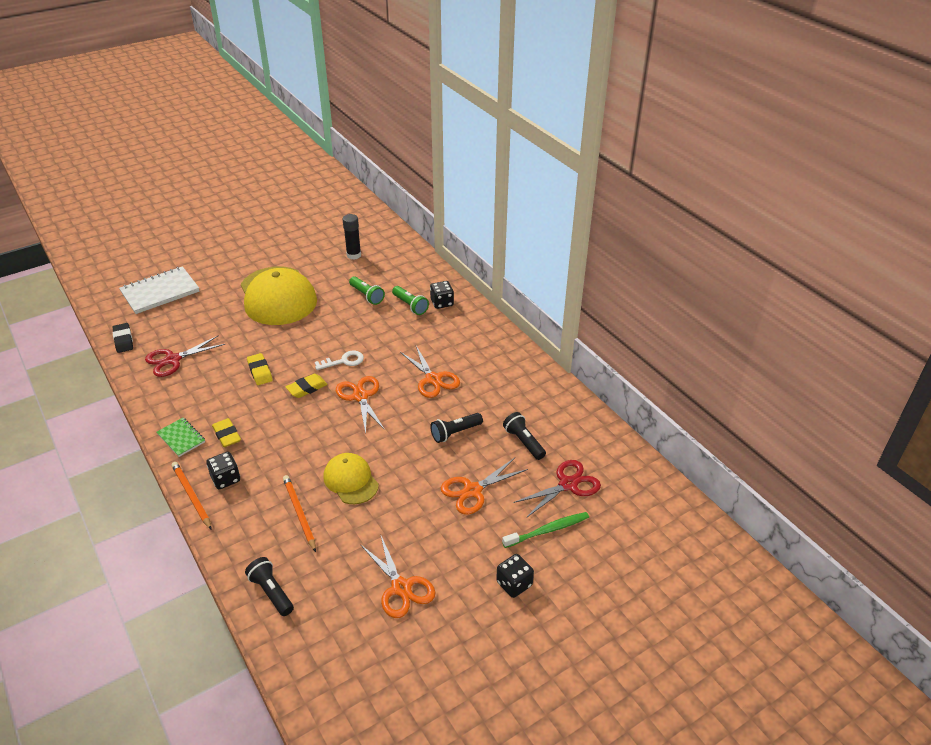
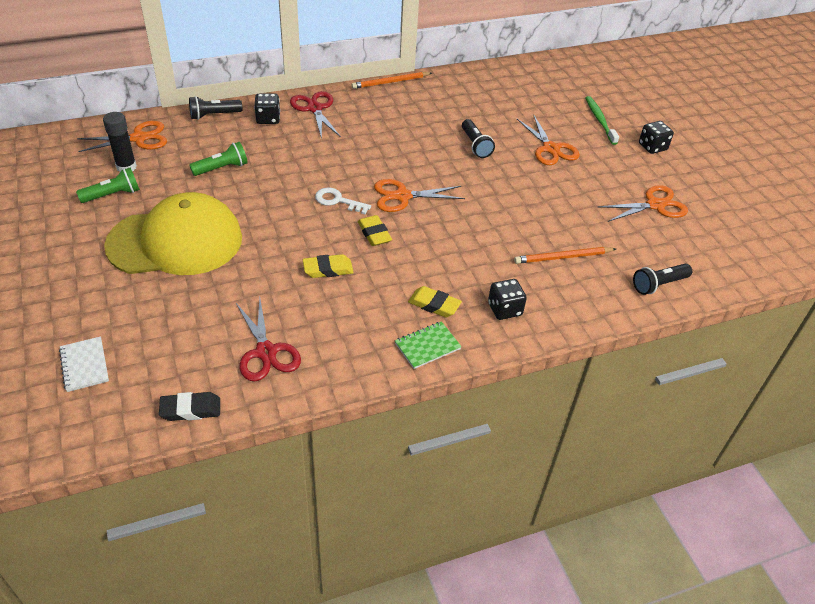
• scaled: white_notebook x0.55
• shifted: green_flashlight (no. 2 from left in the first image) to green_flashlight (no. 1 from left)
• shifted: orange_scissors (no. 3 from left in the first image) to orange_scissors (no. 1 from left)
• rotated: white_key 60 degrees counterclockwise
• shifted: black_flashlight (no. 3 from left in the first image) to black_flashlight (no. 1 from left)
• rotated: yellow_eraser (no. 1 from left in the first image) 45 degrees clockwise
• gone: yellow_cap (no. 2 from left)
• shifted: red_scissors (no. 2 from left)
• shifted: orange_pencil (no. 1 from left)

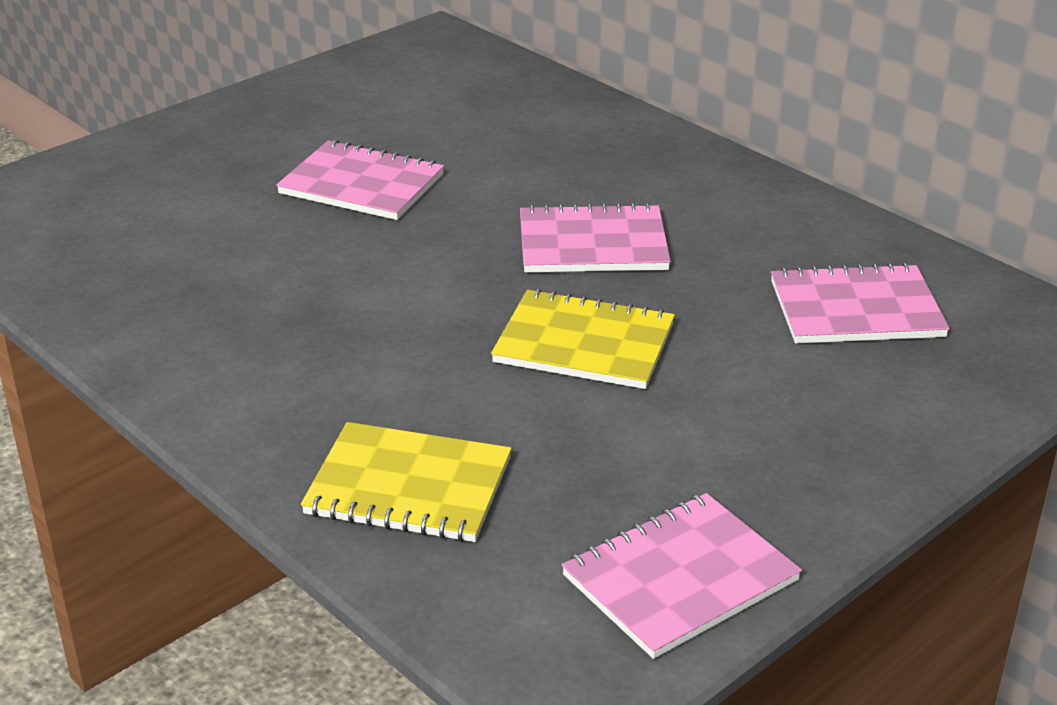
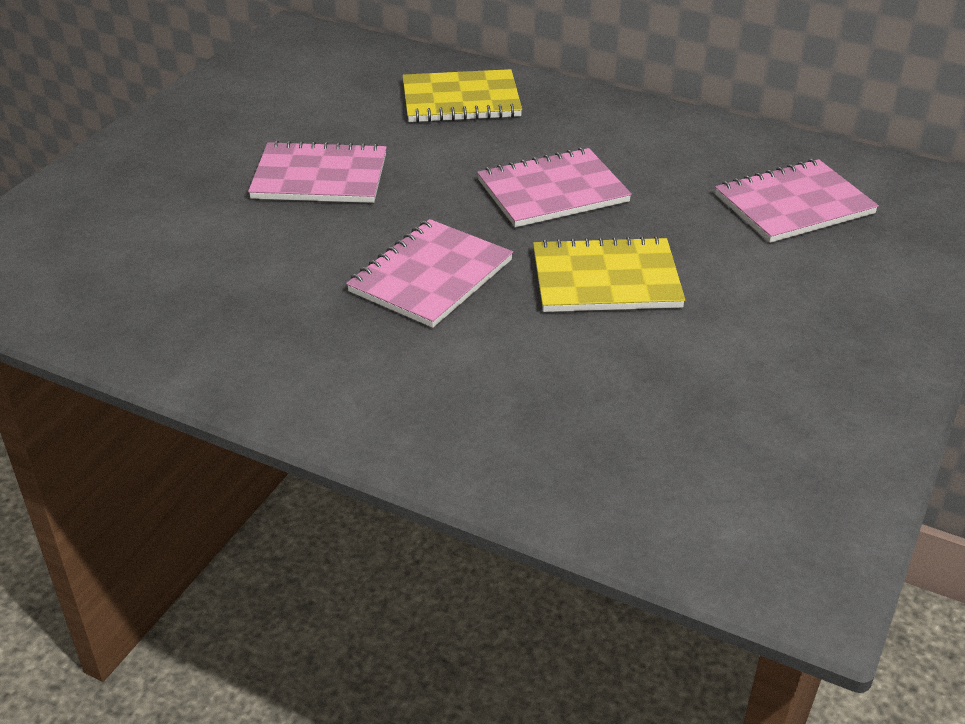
• shifted: yellow_notebook (no. 1 from left)
• shifted: pink_notebook (no. 3 from left in the first image) to pink_notebook (no. 2 from left)

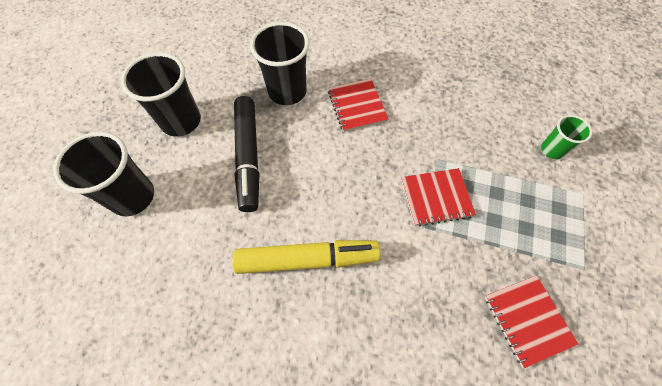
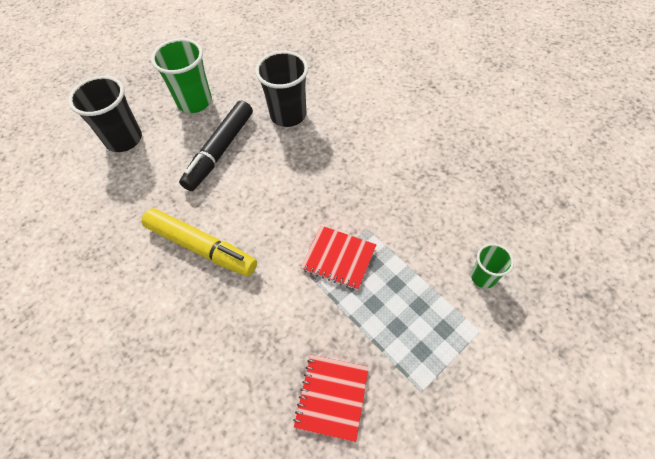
• repainted: black_cup (no. 2 from left) to green_cup (no. 1 from left)
• gone: red_notebook (no. 1 from left)

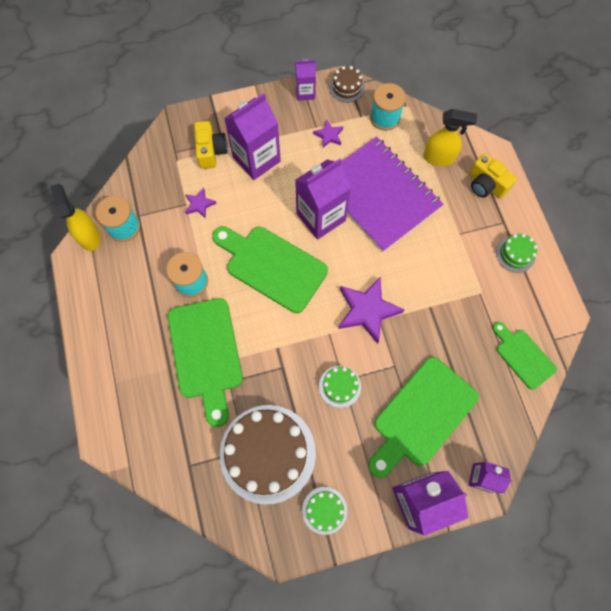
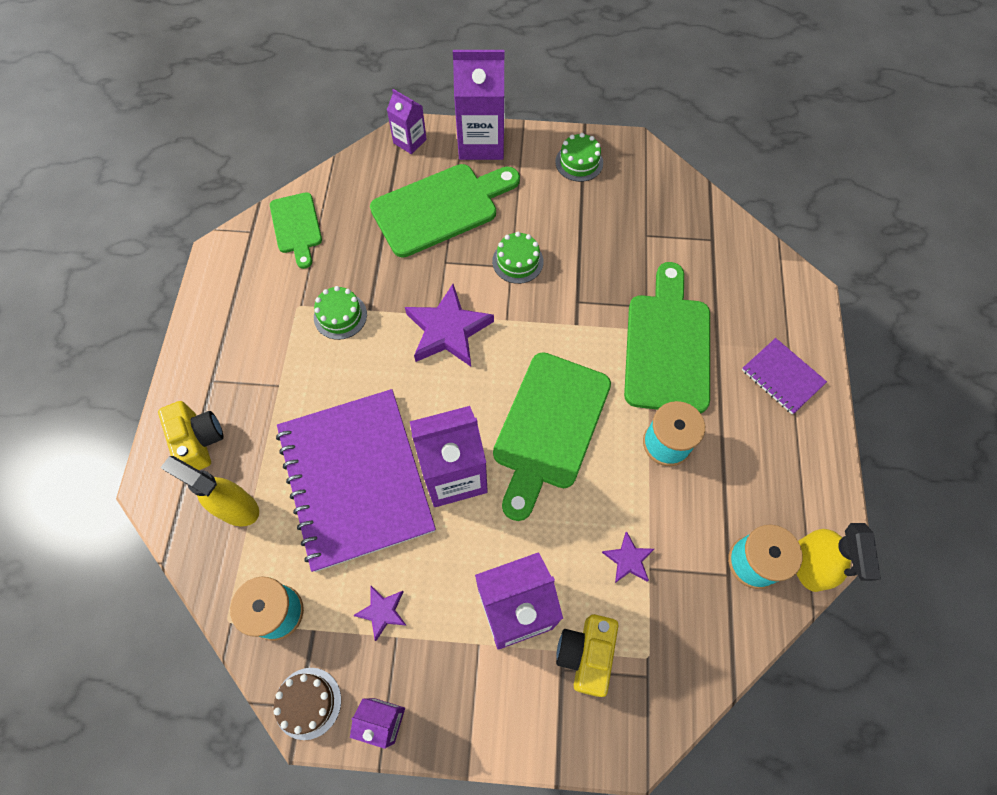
• rotated: green_cutting_board (no. 2 from left in the first image) 60 degrees clockwise
• shifted: green_cake (no. 3 from left in the first image) to green_cake (no. 1 from left)
• gone: brown_cake (no. 1 from left)
• new: purple_notebook (no. 2 from left)

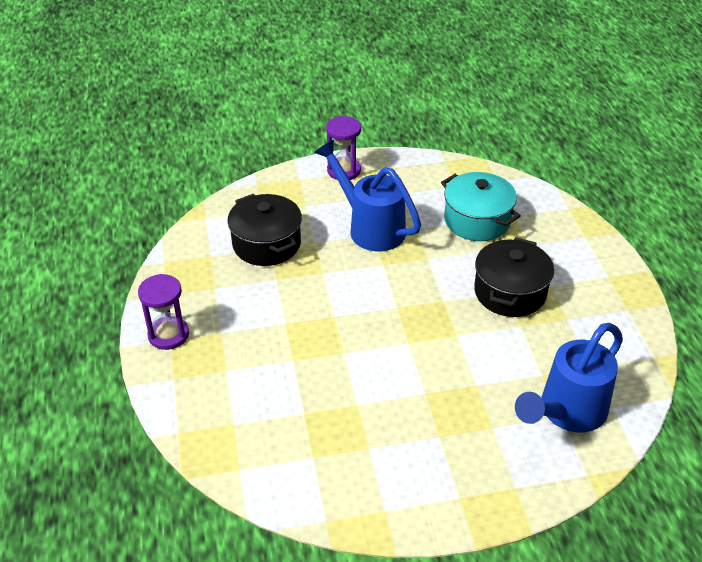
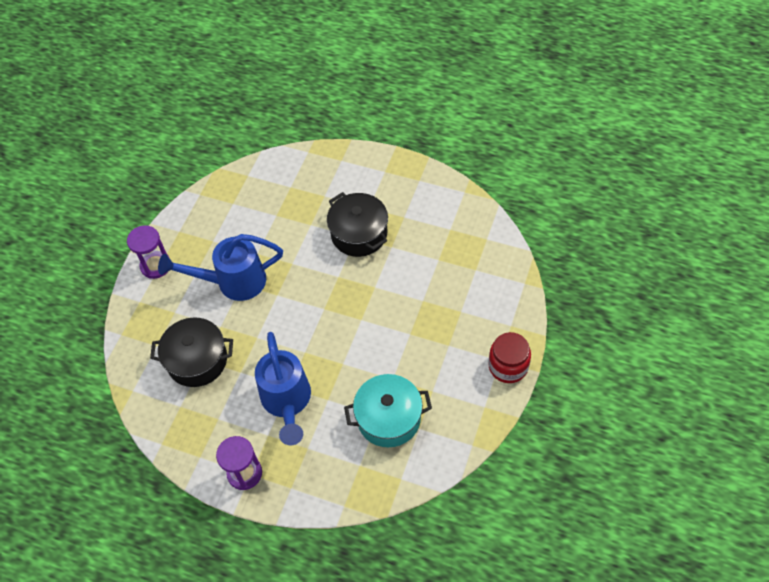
• shifted: turquoise_pot
• shifted: blue_watering_can (no. 2 from left)
• new: red_jar

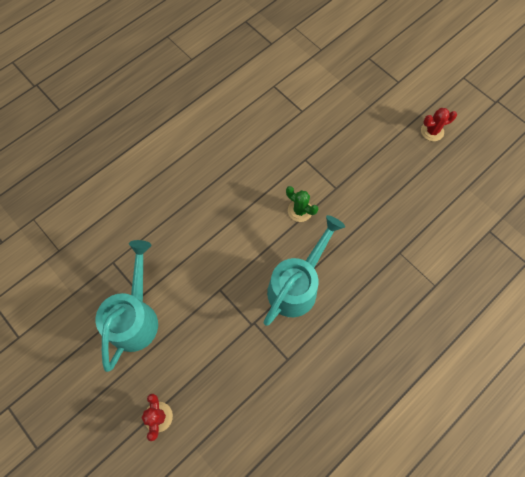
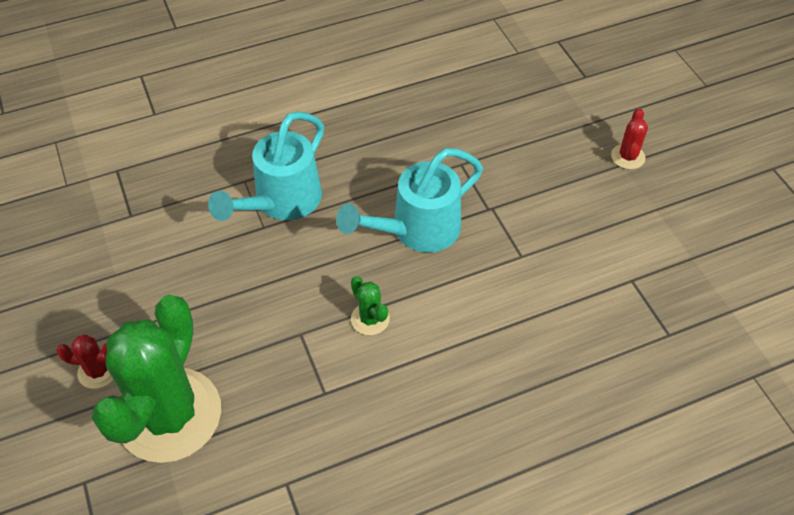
• shifted: turquoise_watering_can (no. 1 from left)
• new: green_cactus (no. 1 from left)

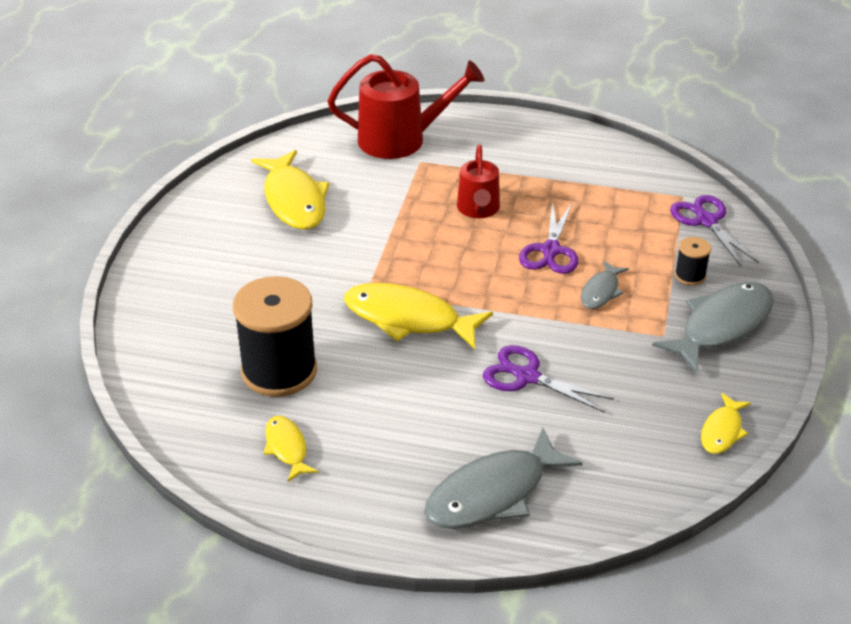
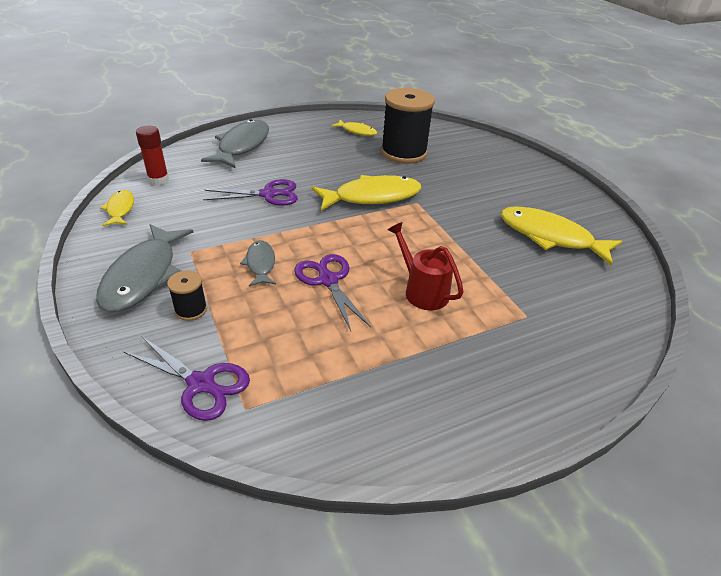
• gone: red_watering_can (no. 1 from left)
• new: red_glue_stick

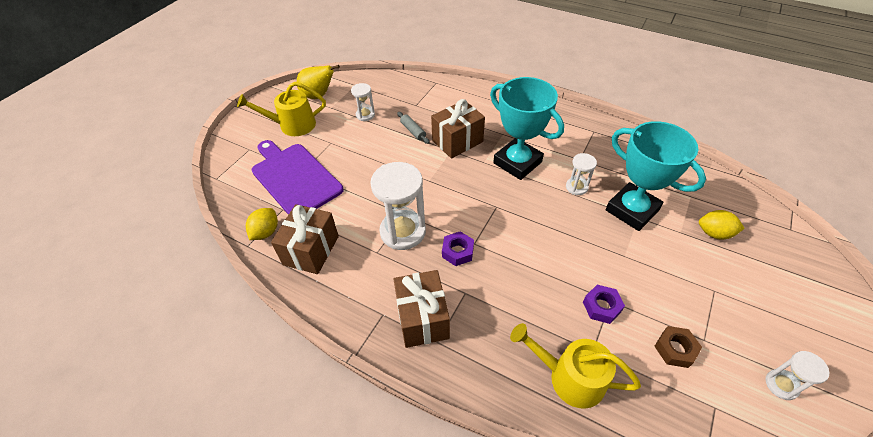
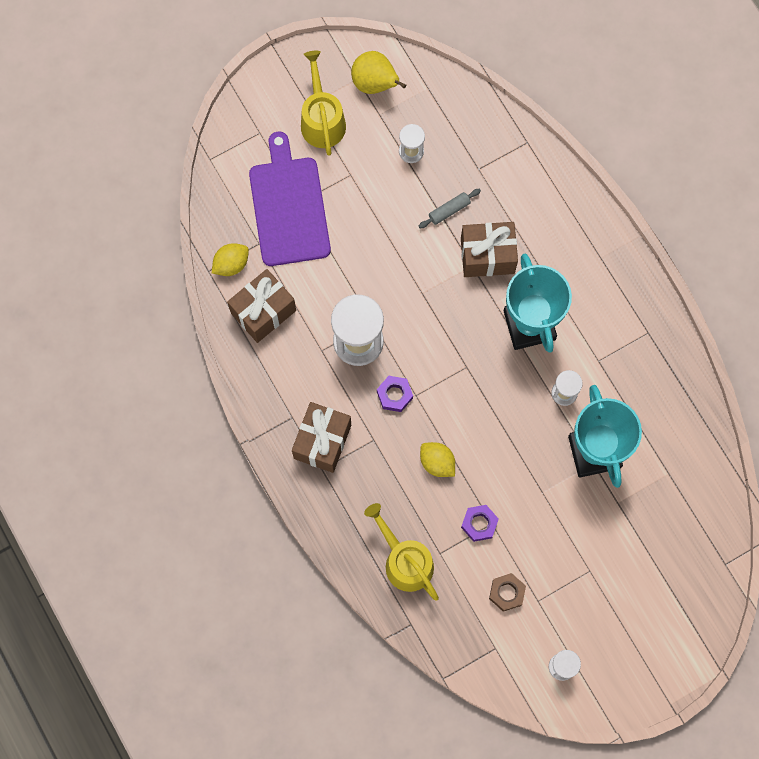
• rotated: yellow_watering_can (no. 1 from left) 60 degrees clockwise
• rotated: grey_rolling_pin 60 degrees clockwise
• shifted: yellow_lemon (no. 2 from left)

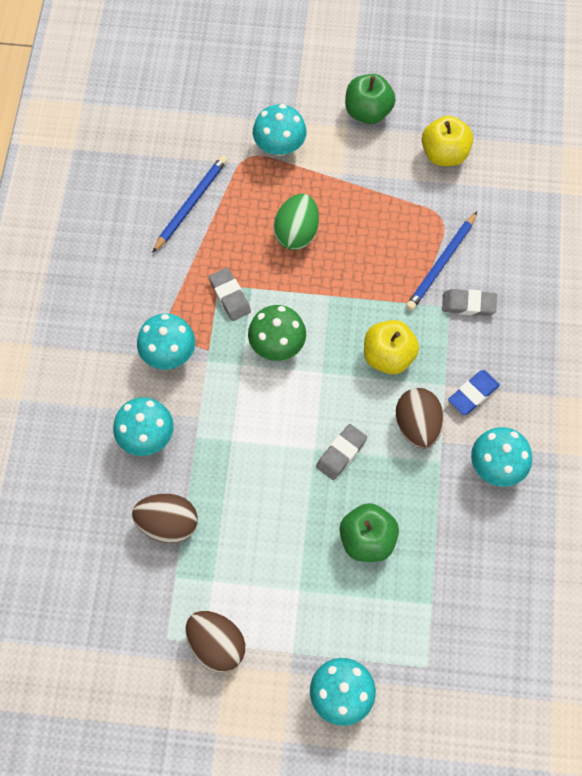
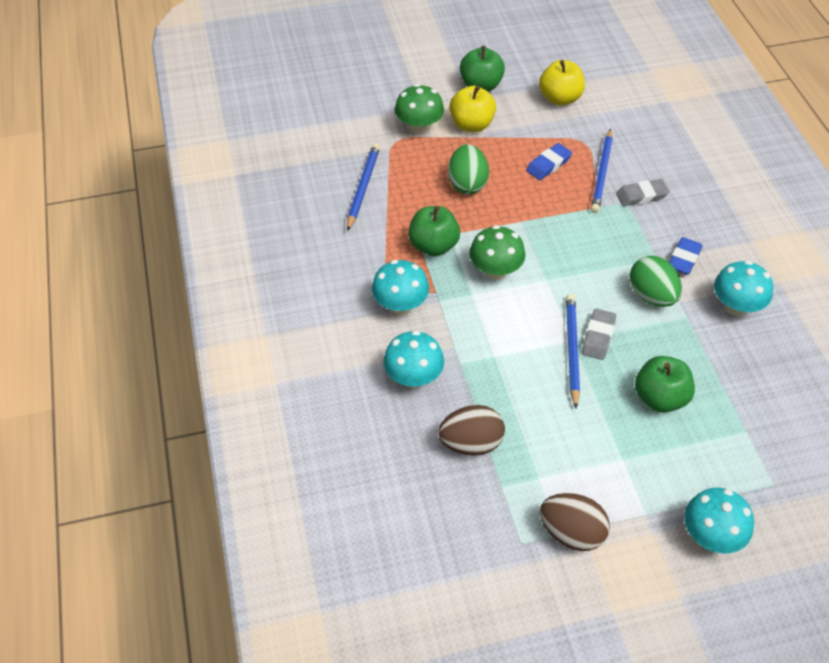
• repainted: turquoise_mushroom (no. 3 from left) to green_mushroom (no. 1 from left)
• swapped: grey_eraser (no. 1 from left) to green_apple (no. 1 from left)
• shifted: yellow_apple (no. 1 from left)
• repainted: brown_egg (no. 3 from left) to green_egg (no. 2 from left)
• new: blue_eraser (no. 1 from left)
• new: blue_pencil (no. 2 from left)

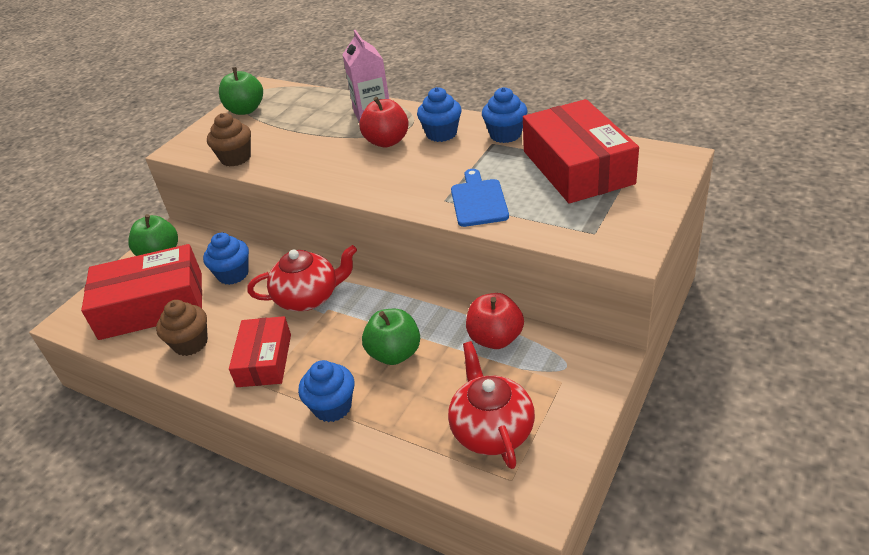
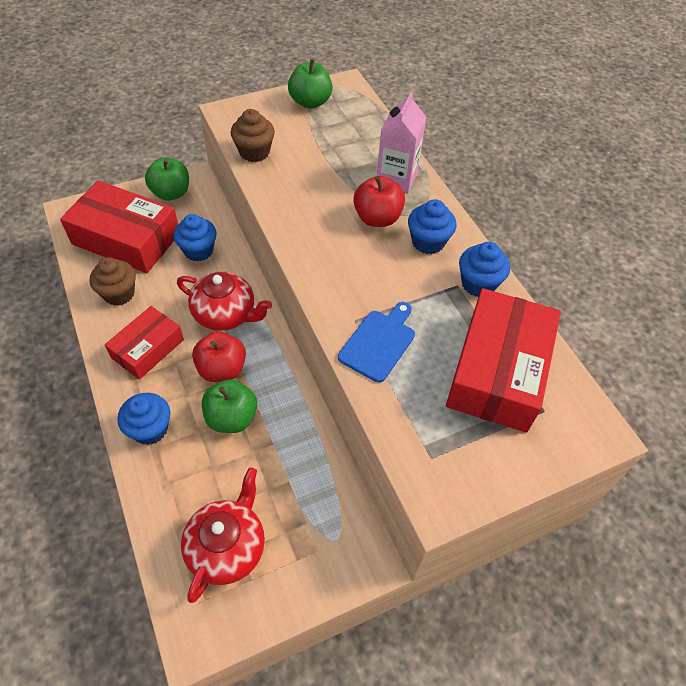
• shifted: red_apple (no. 2 from left in the first image) to red_apple (no. 1 from left)

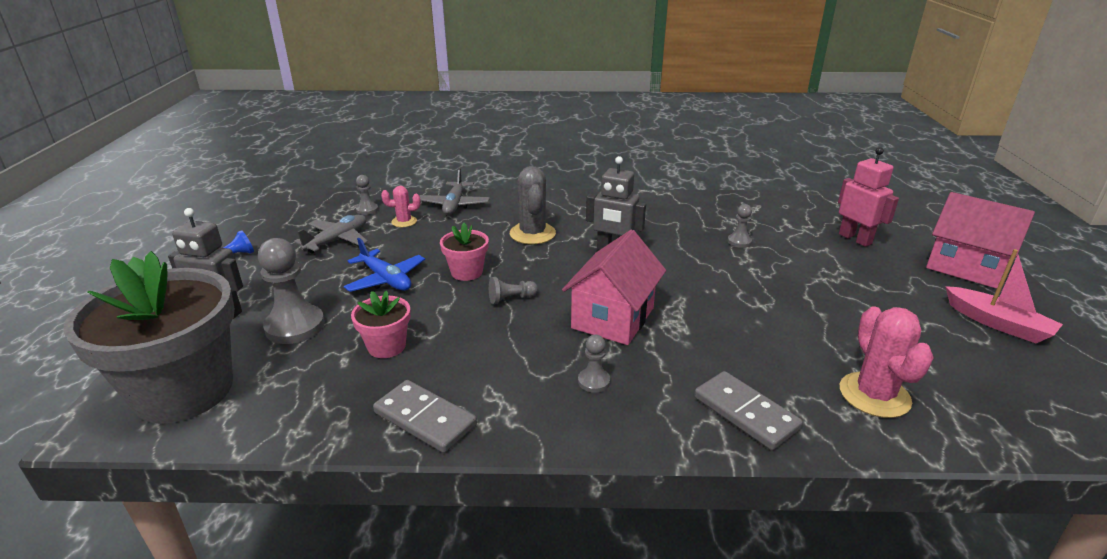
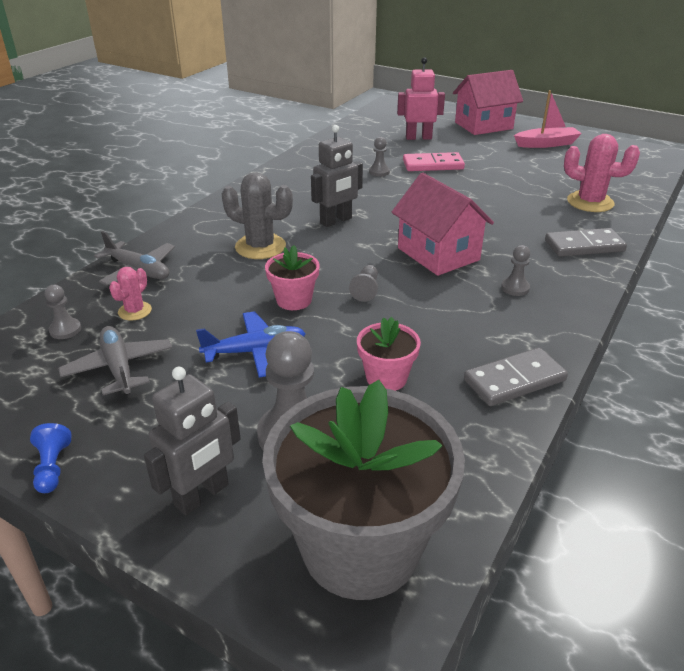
• new: pink_domino

